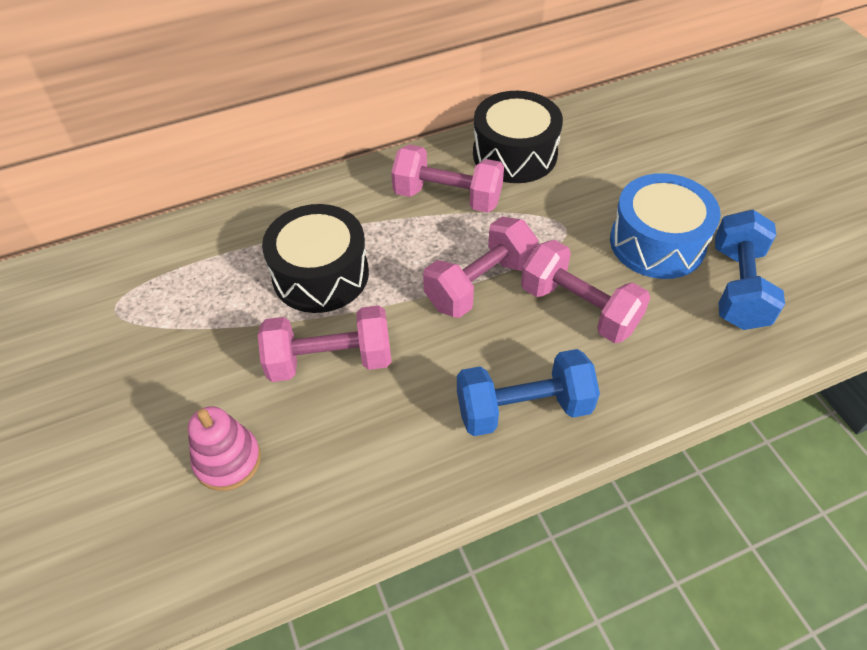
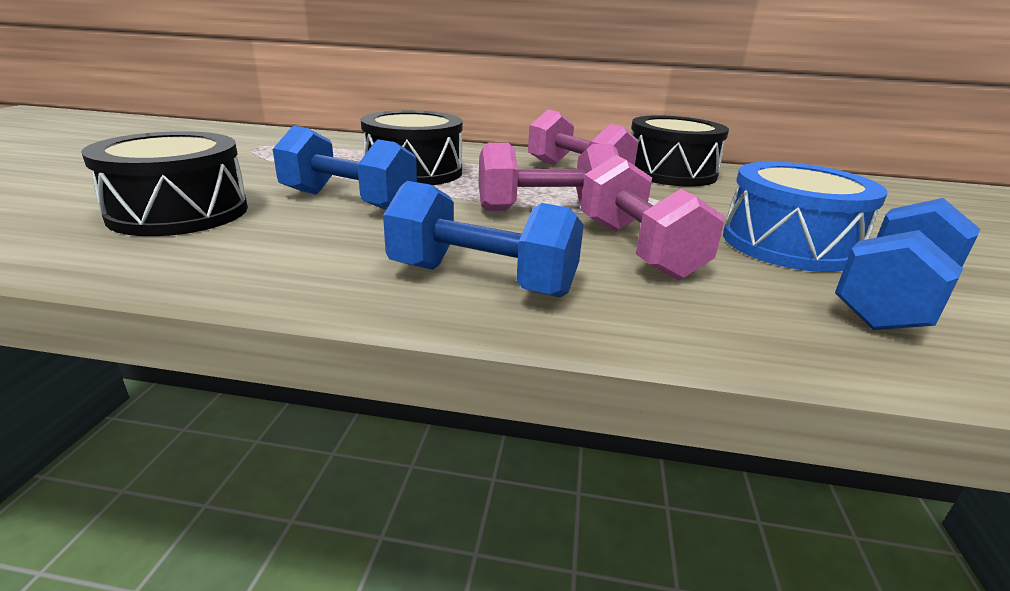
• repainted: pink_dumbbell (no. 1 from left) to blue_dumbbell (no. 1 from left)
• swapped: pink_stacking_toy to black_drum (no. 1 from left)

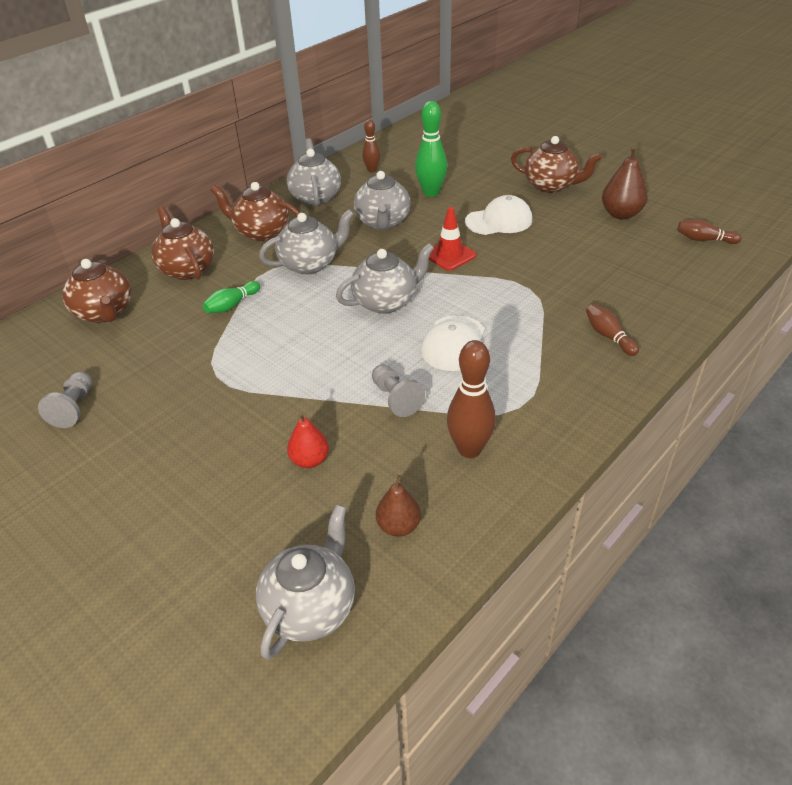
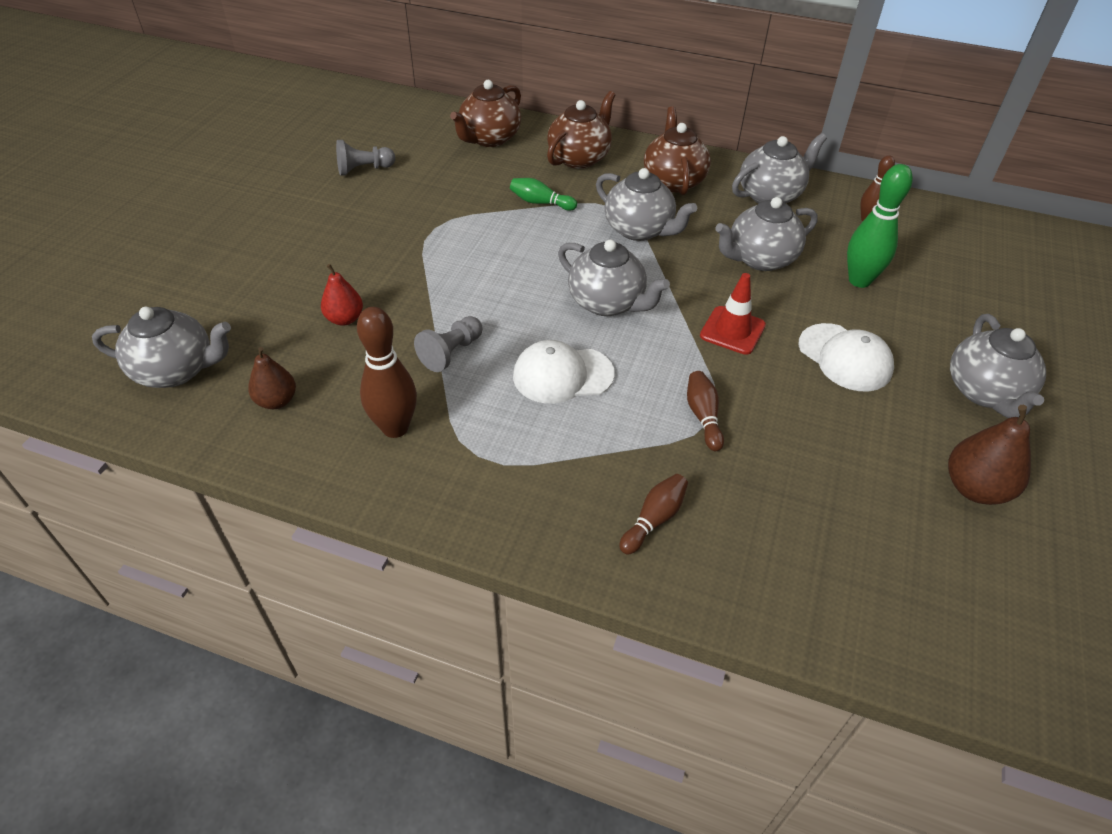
• repainted: brown_teapot (no. 4 from left) to grey_teapot (no. 6 from left)
• shifted: brown_bowling_pin (no. 4 from left in the first image) to brown_bowling_pin (no. 3 from left)

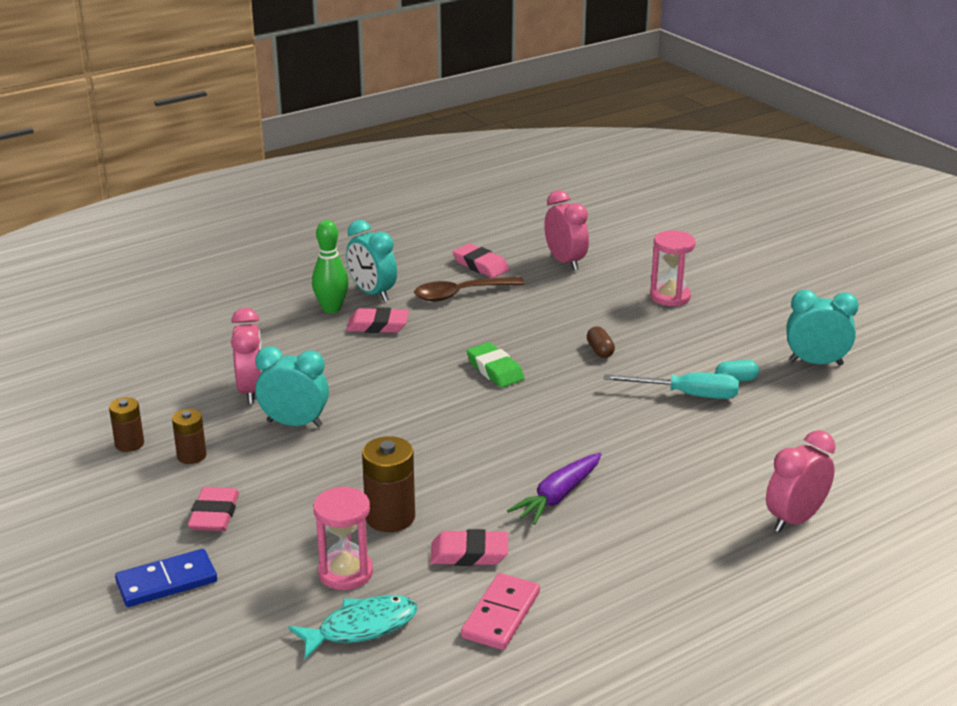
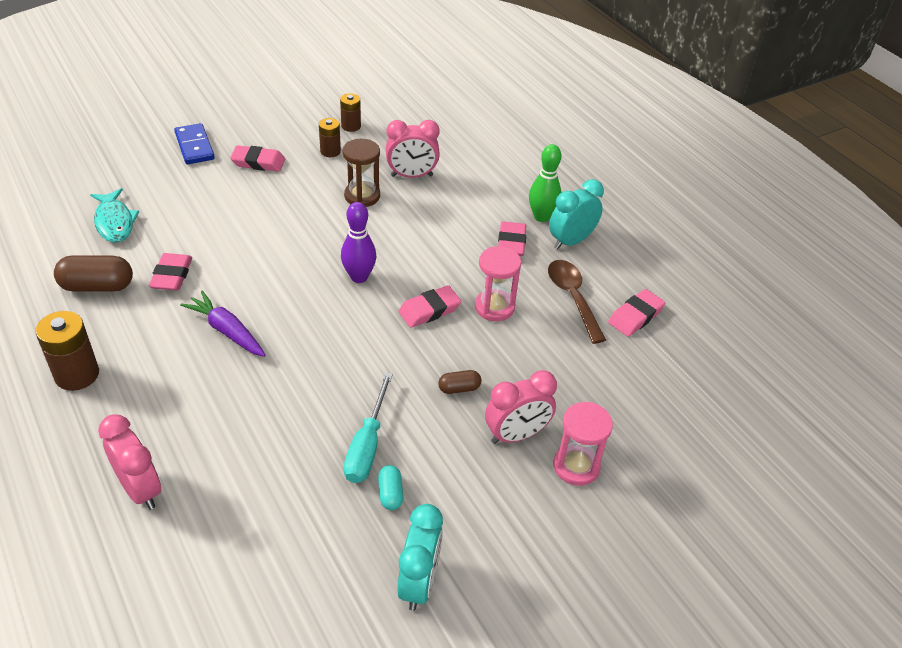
• shifted: pink_clock (no. 2 from left in the first image) to pink_clock (no. 3 from left)
• repainted: green_eraser to pink_eraser (no. 3 from left)
• swapped: turquoise_clock (no. 1 from left) to brown_hourglass
• shifted: brown_battery (no. 3 from left in the first image) to brown_battery (no. 1 from left)
• shifted: pink_hourglass (no. 1 from left)
• swapped: pink_domino to brown_capsule (no. 1 from left)
• new: purple_bowling_pin

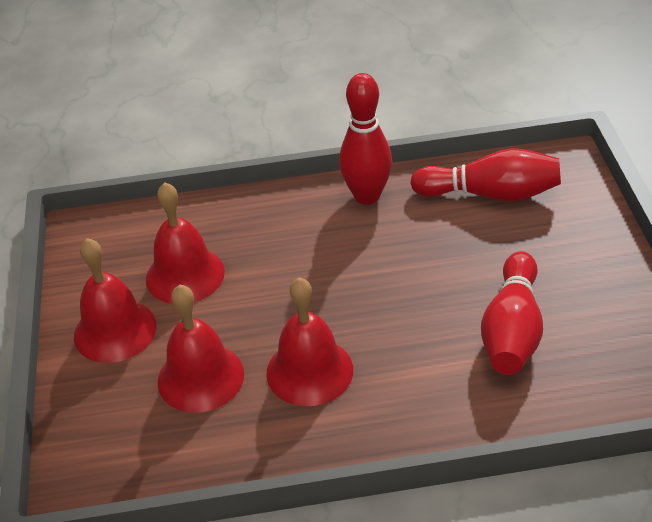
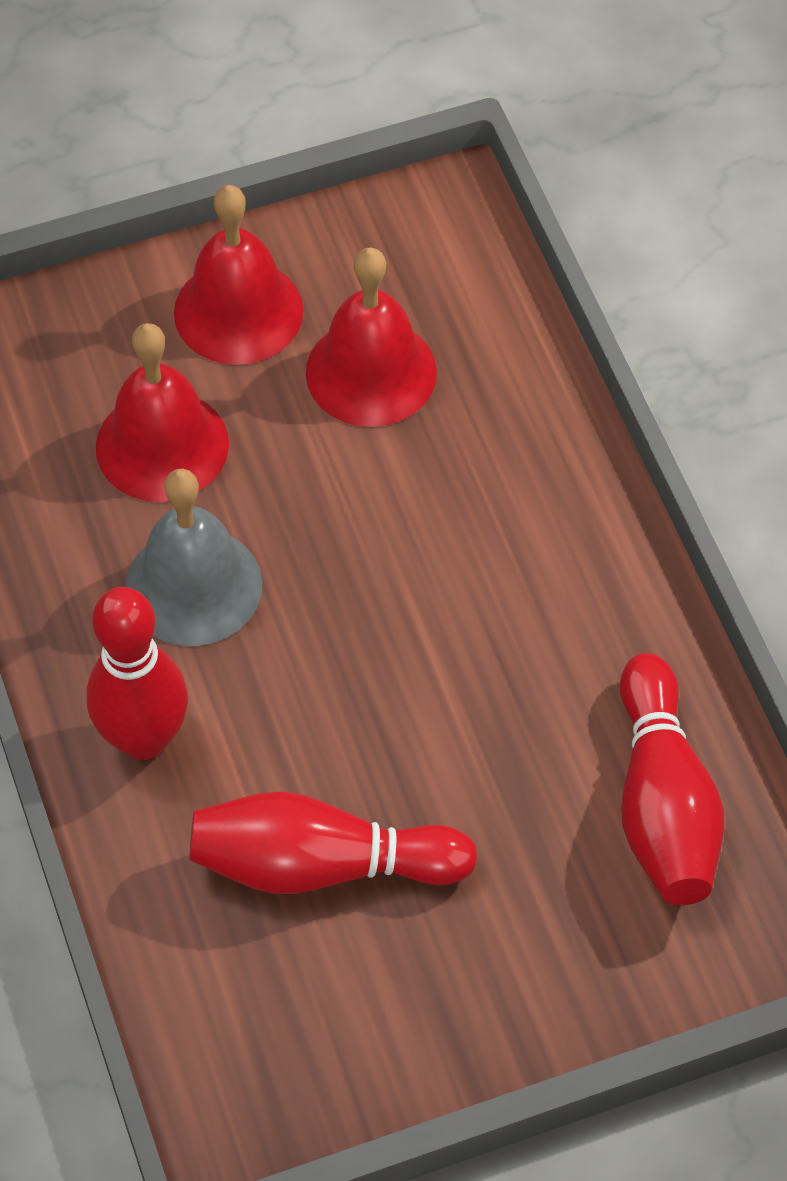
• shifted: red_bowling_pin (no. 1 from left)
• repainted: red_bell (no. 4 from left) to grey_bell

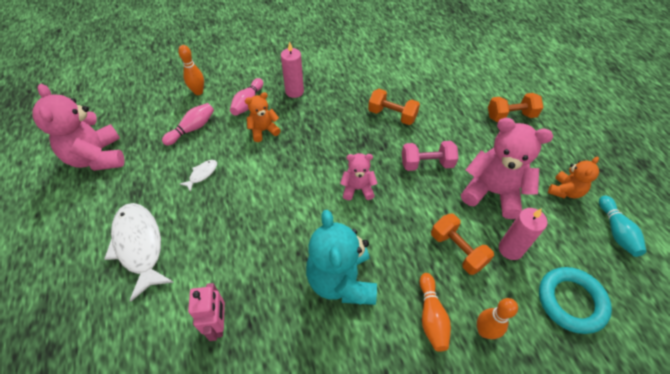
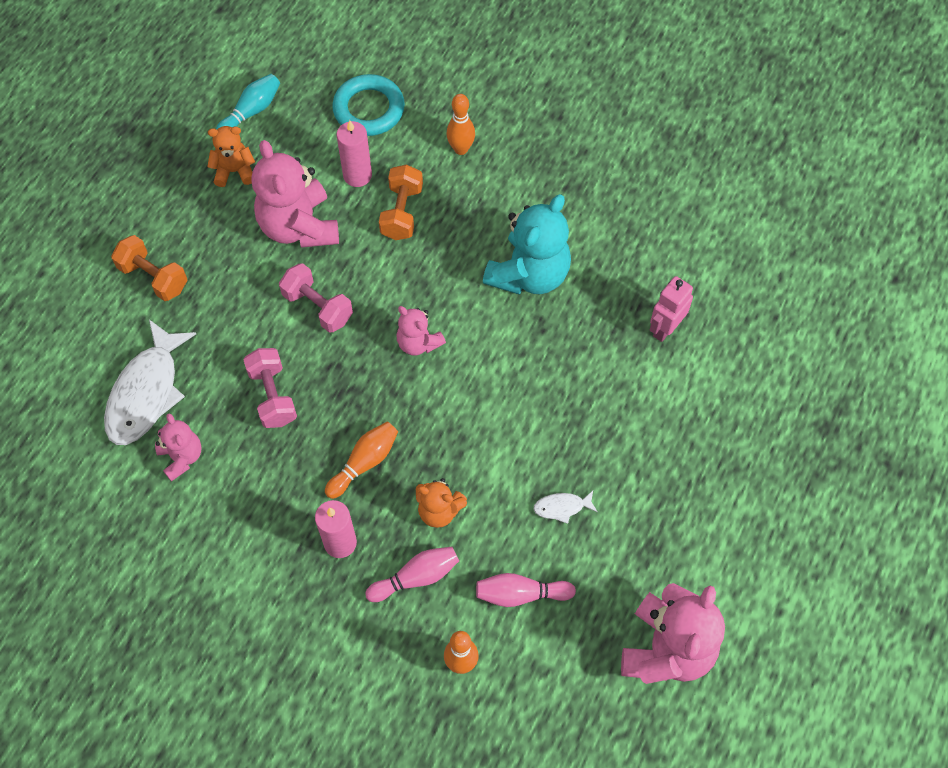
• repainted: orange_dumbbell (no. 1 from left) to pink_dumbbell (no. 1 from left)
• shifted: white_fish (no. 1 from left)
• shifted: orange_bowling_pin (no. 2 from left in the first image) to orange_bowling_pin (no. 1 from left)
• new: pink_teddy_bear (no. 1 from left)

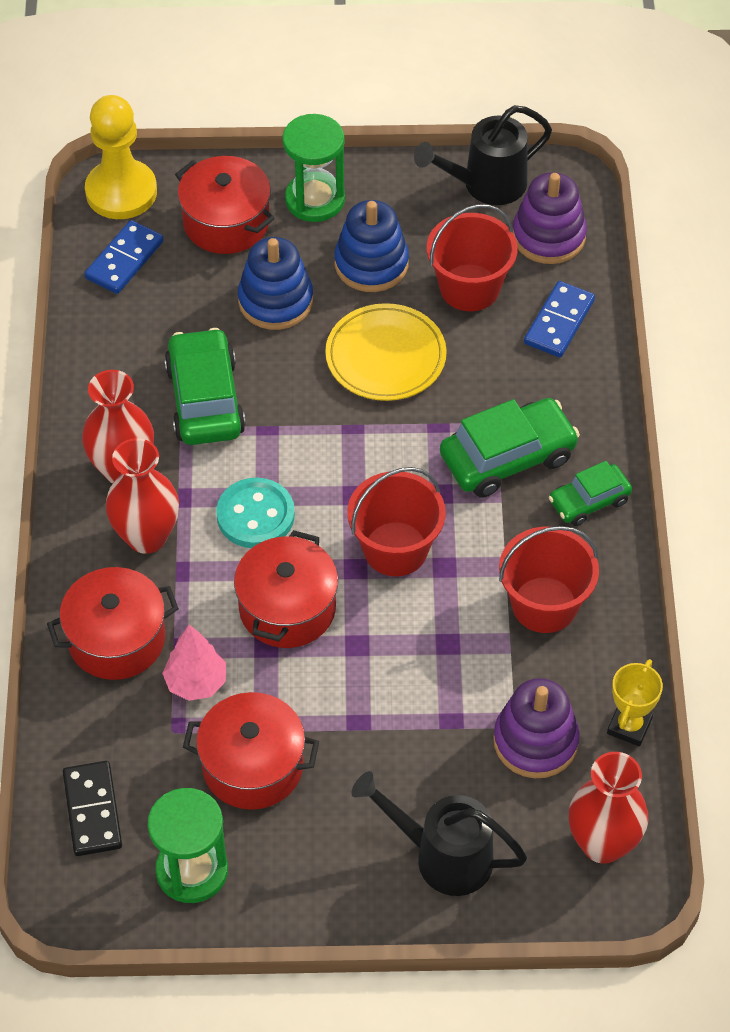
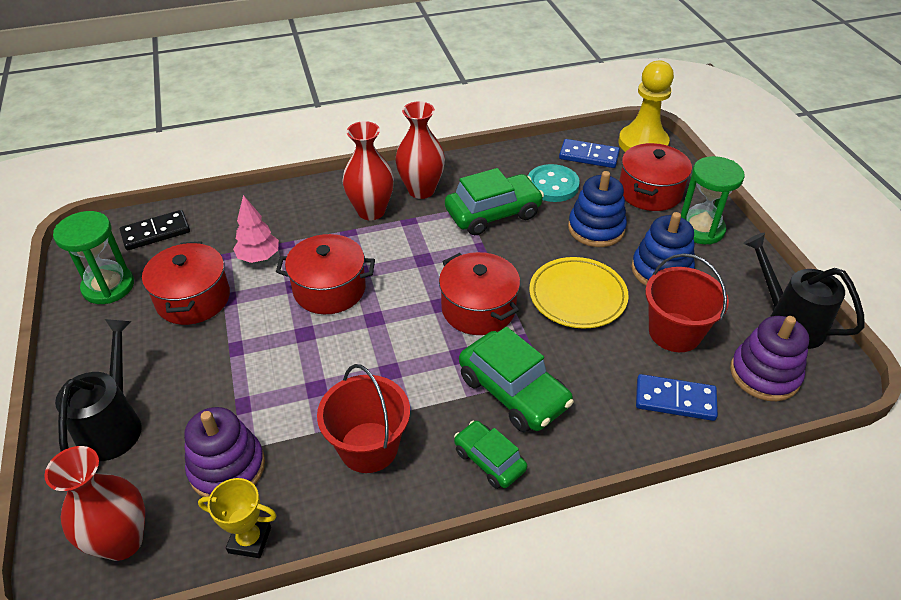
• gone: red_bucket (no. 1 from left)
• shifted: turquoise_button
• shifted: red_pot (no. 1 from left in the first image) to red_pot (no. 3 from left)

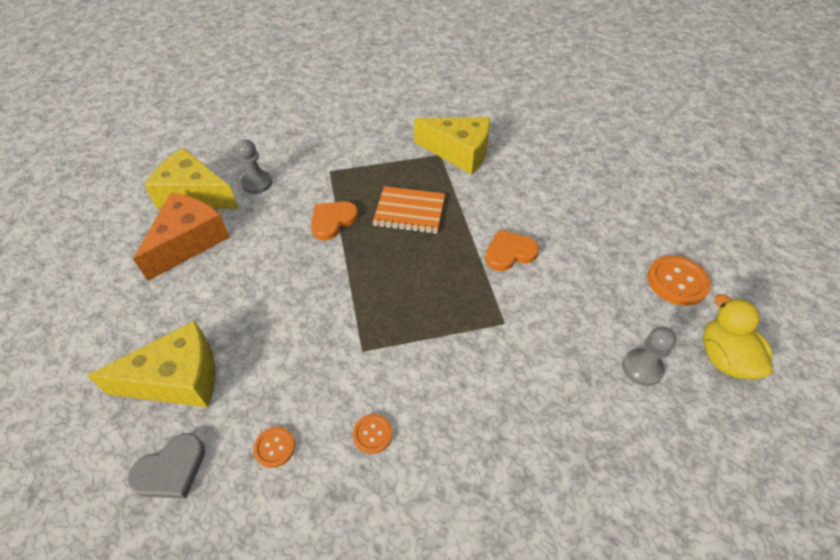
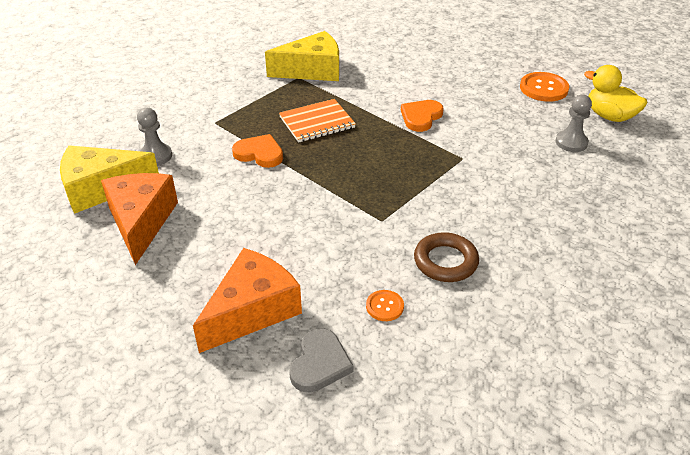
• rotated: orange_heart (no. 1 from left) 105 degrees clockwise
• repainted: yellow_cheese (no. 1 from left) to orange_cheese (no. 2 from left)
• swapped: orange_button (no. 2 from left) to brown_ring

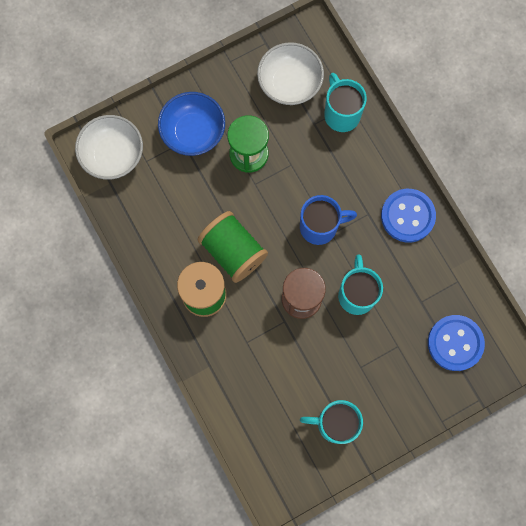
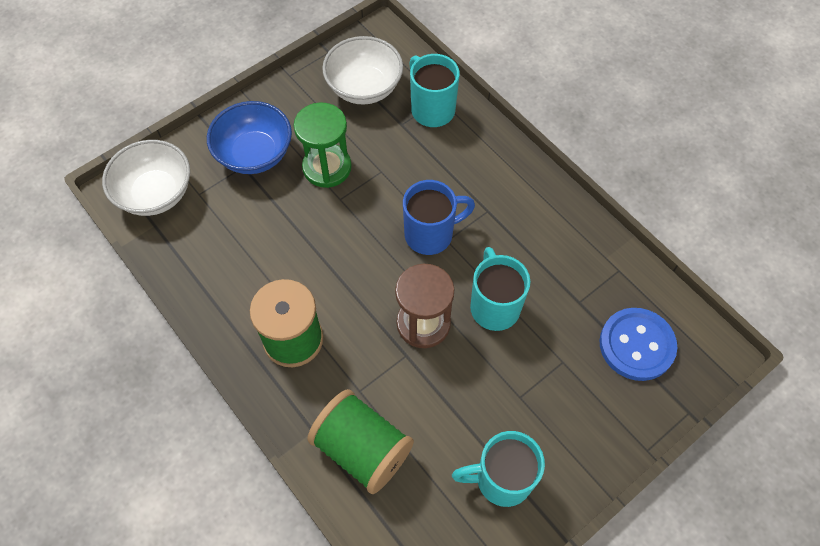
• gone: blue_button (no. 1 from left)
• shifted: green_spool (no. 2 from left)

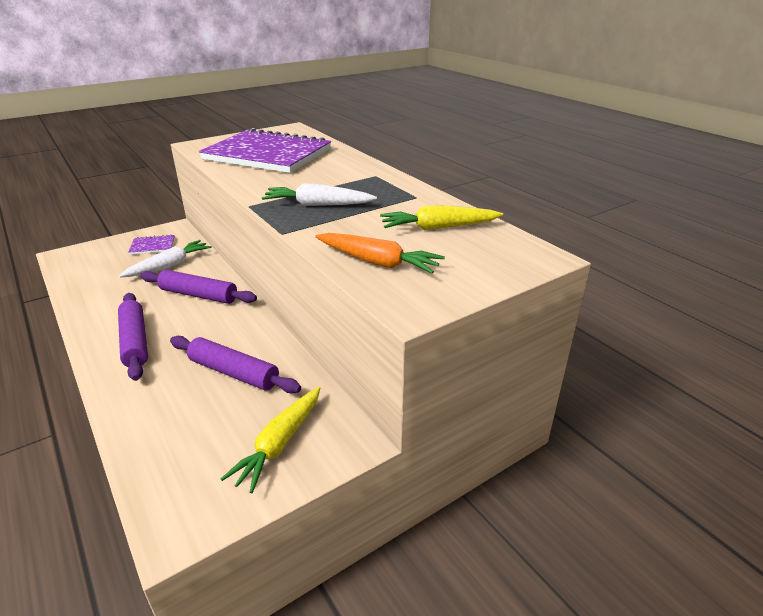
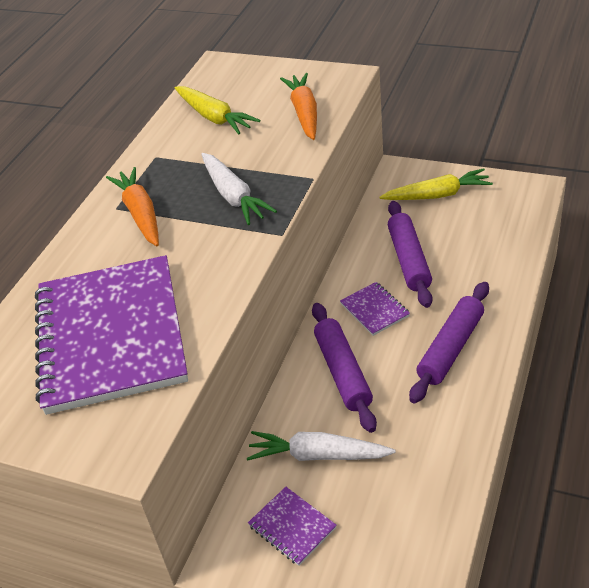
• new: orange_carrot (no. 1 from left)
• new: purple_notebook (no. 3 from left)

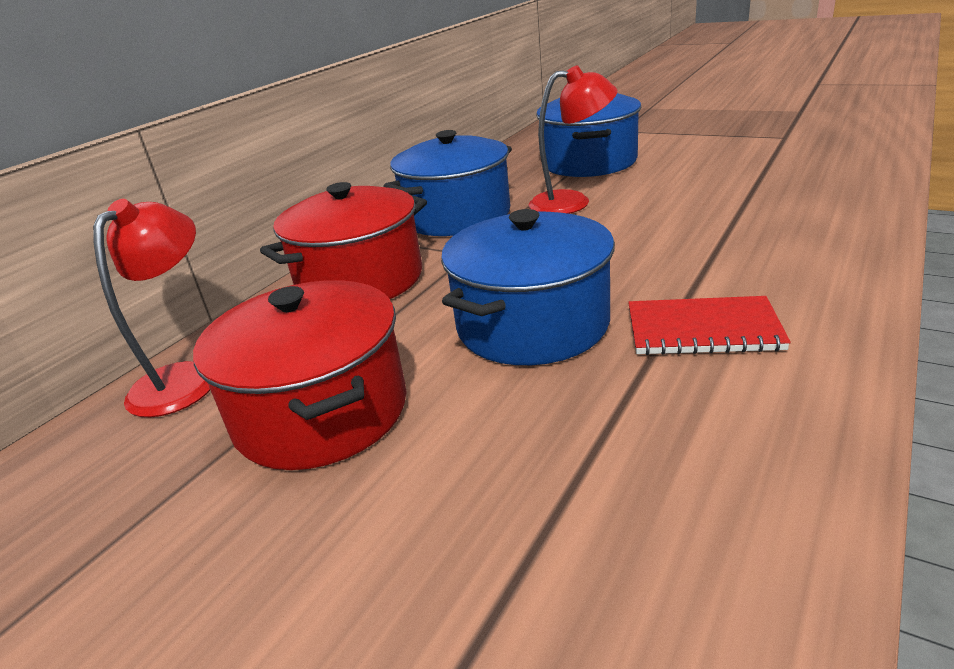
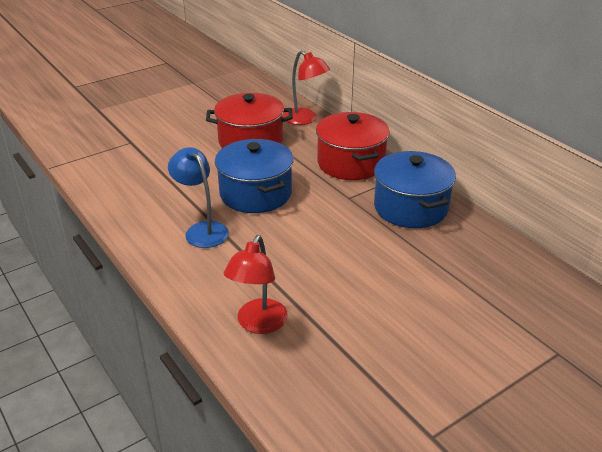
• shifted: red_lamp (no. 2 from left in the first image) to red_lamp (no. 1 from left)
• gone: blue_pot (no. 3 from left)
• swapped: red_notebook to blue_lamp

